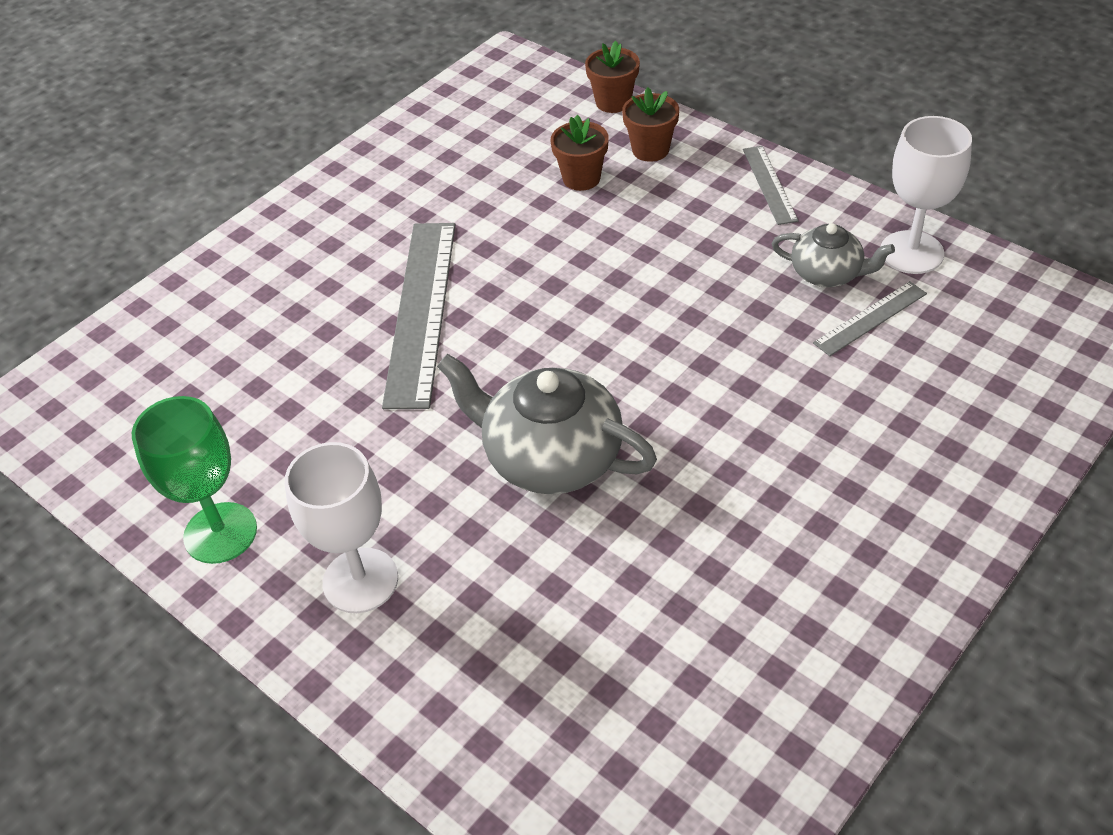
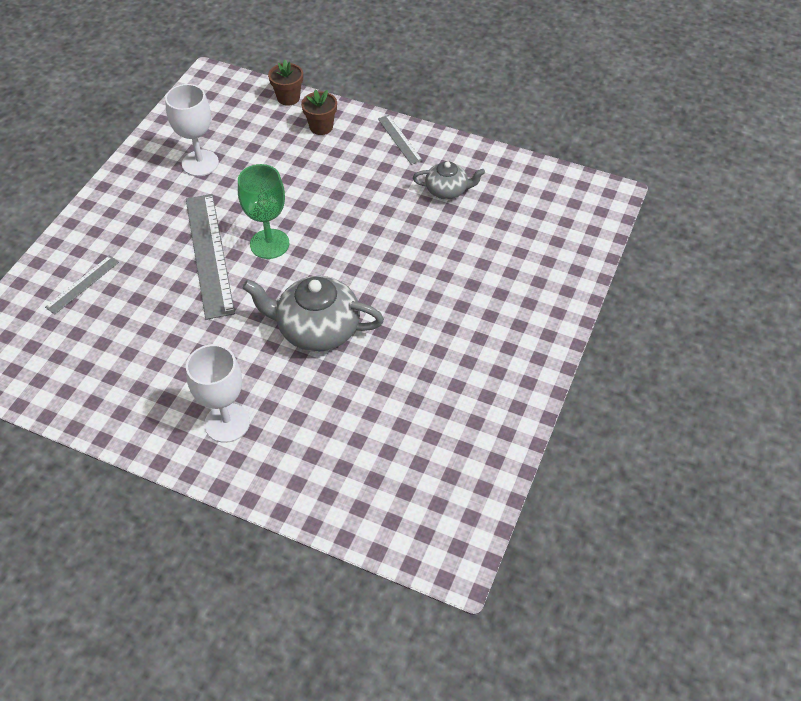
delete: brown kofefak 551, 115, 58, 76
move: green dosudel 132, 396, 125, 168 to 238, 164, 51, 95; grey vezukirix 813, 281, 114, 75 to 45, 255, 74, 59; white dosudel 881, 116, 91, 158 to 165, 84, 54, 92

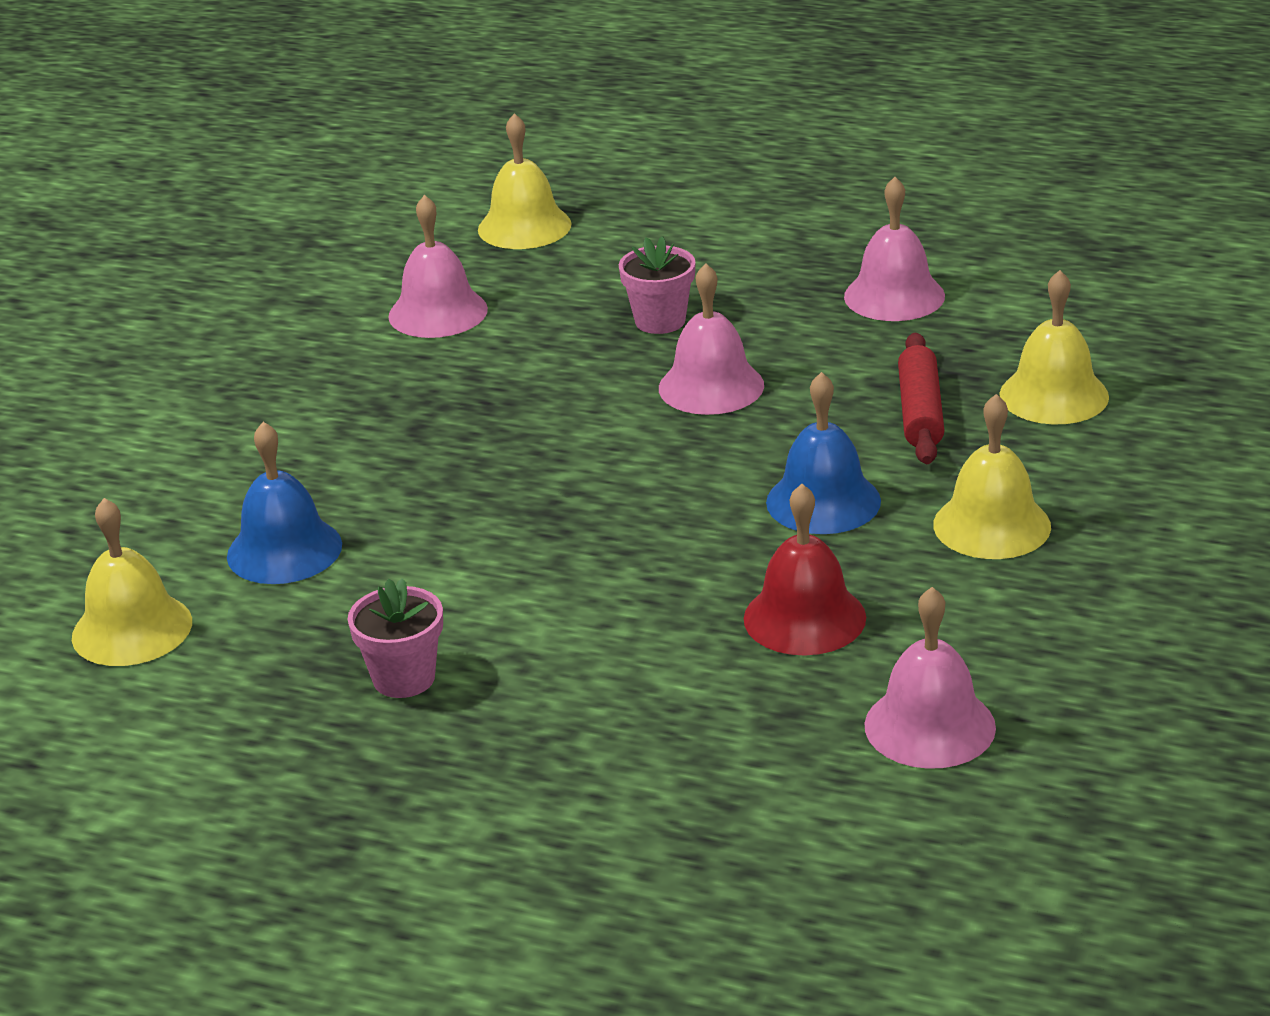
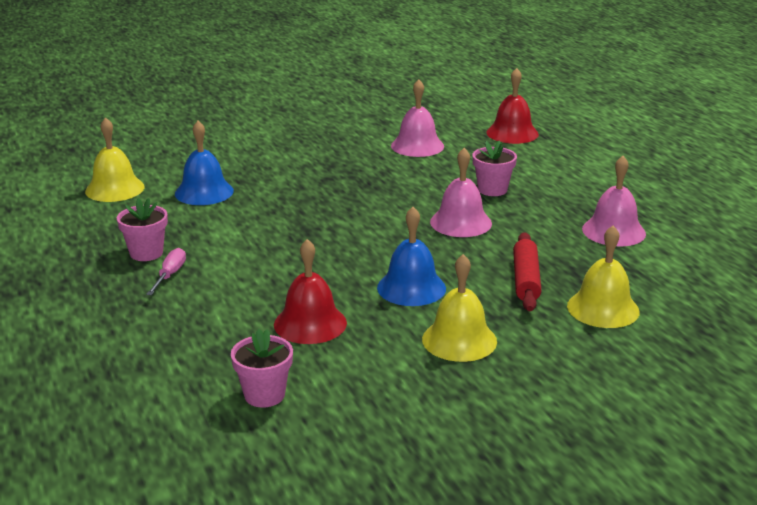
insert: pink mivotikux 146, 248, 40, 47
replace: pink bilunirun 864, 587, 132, 182 to pink kofefak 231, 329, 62, 78
recolor: yellow bilunirun 478, 113, 94, 136 to red bilunirun 486, 68, 53, 76
rotate: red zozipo 898, 333, 47, 131 = 513, 232, 28, 79 45 degrees counterclockwise

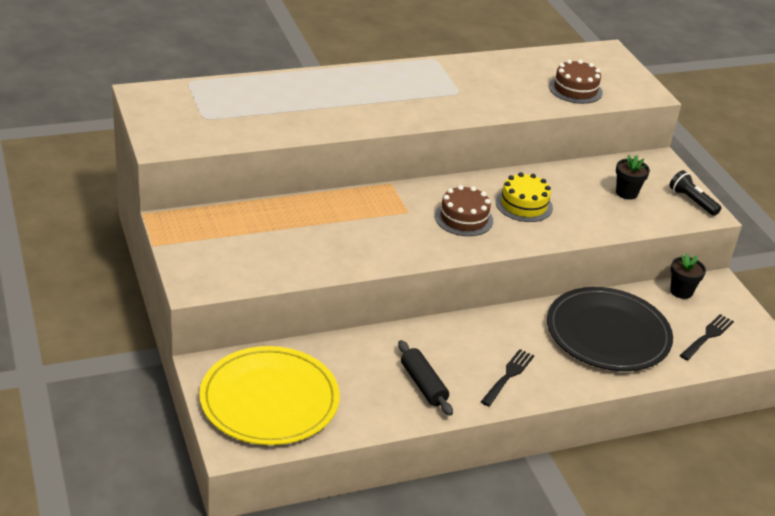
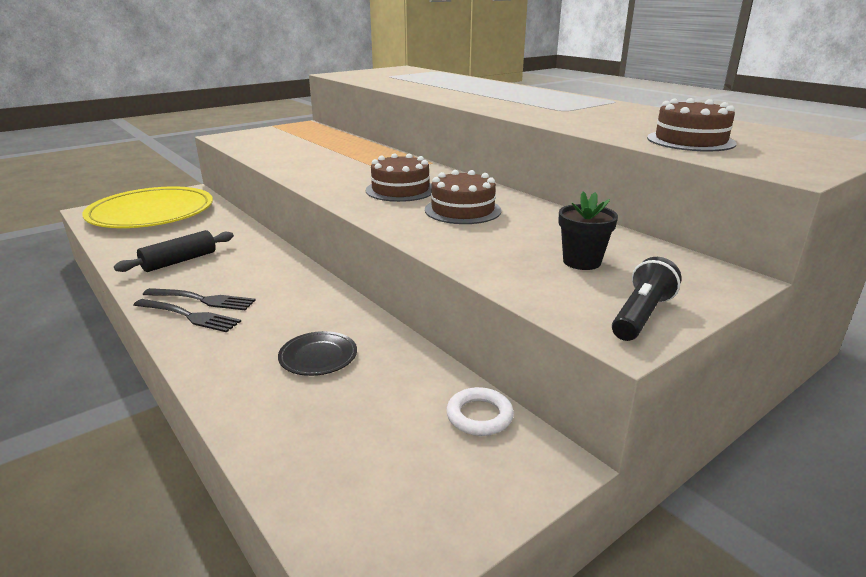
move: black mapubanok 680, 314, 54, 47 to 134, 299, 107, 33
replace: black kofefak 670, 253, 36, 46 to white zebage 446, 387, 68, 49
recolor: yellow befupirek 496, 172, 57, 50 to brown befupirek 425, 170, 76, 54
resize: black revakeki 547, 287, 126, 84 = 278, 331, 79, 45 x0.40

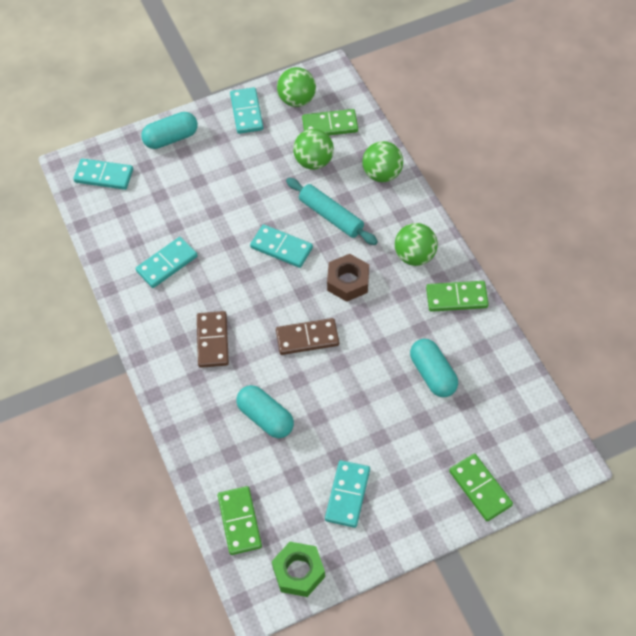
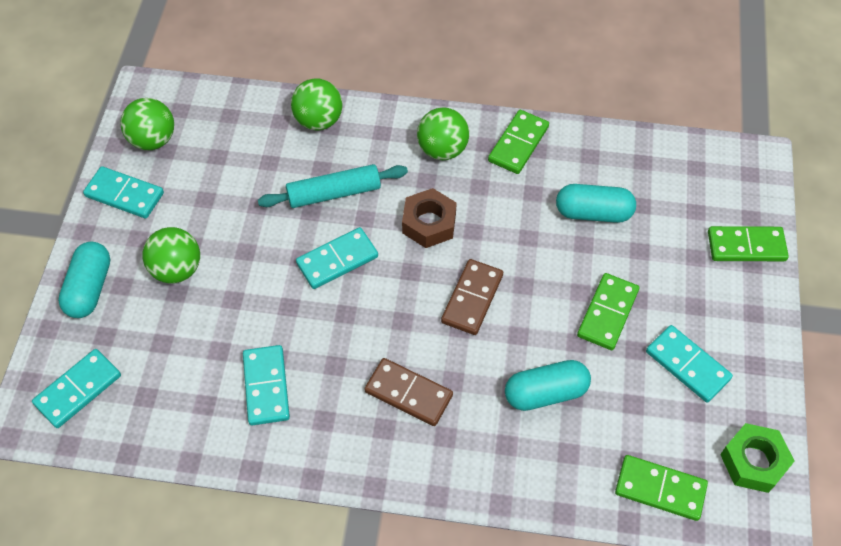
move: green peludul 293, 129, 41, 41 to 143, 227, 57, 56; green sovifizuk 302, 109, 56, 26 to 577, 273, 62, 77

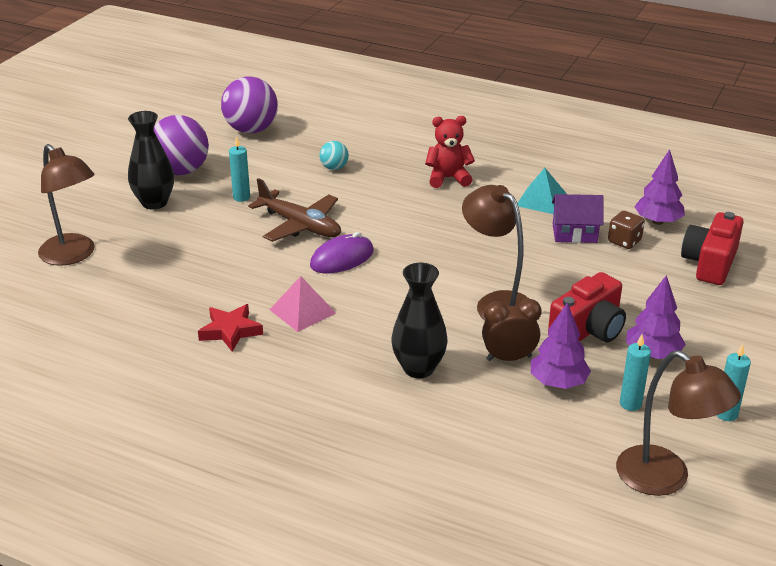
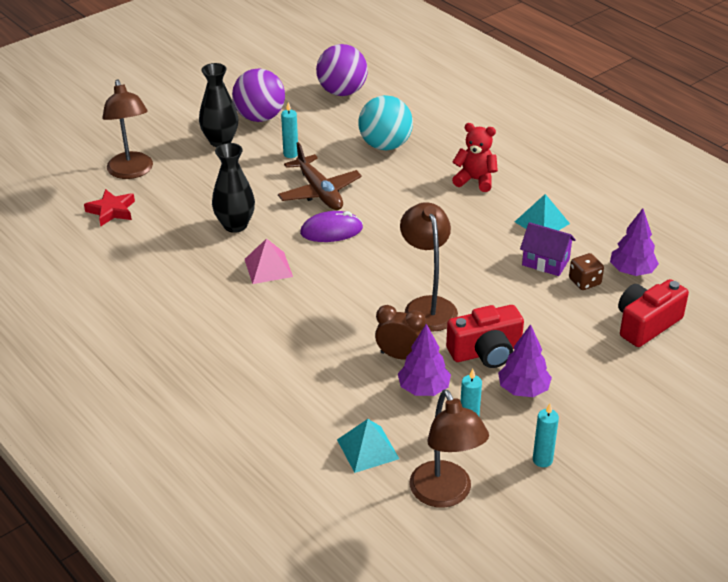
insert: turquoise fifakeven 337, 419, 62, 54
move: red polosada 198, 304, 65, 48 to 84, 189, 51, 37; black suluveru 392, 263, 56, 115 to 212, 143, 43, 90
resize: turquoise peludul 319, 141, 30, 29 = 358, 95, 55, 55 x2.03

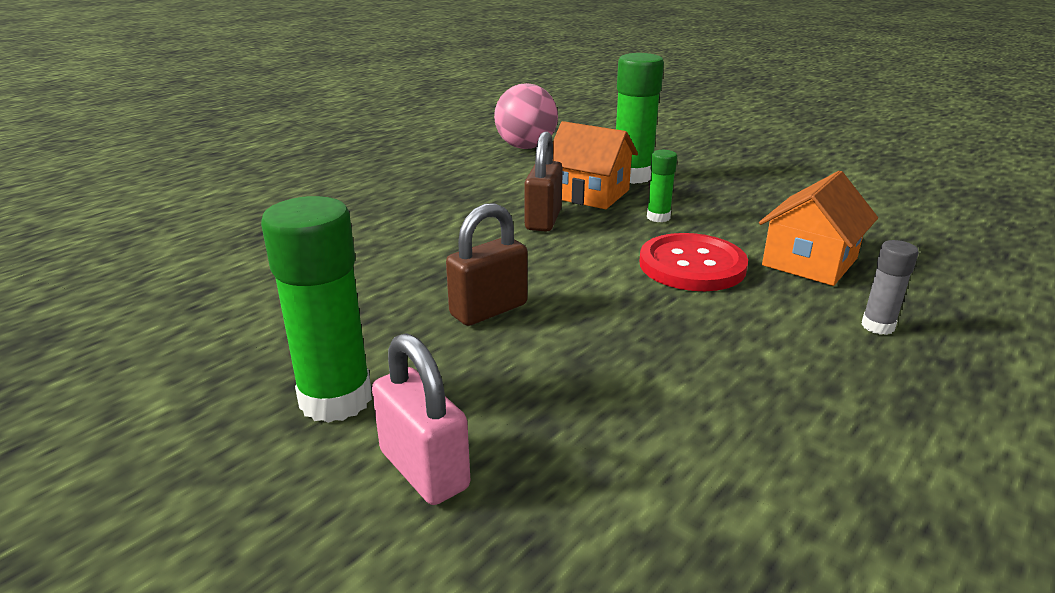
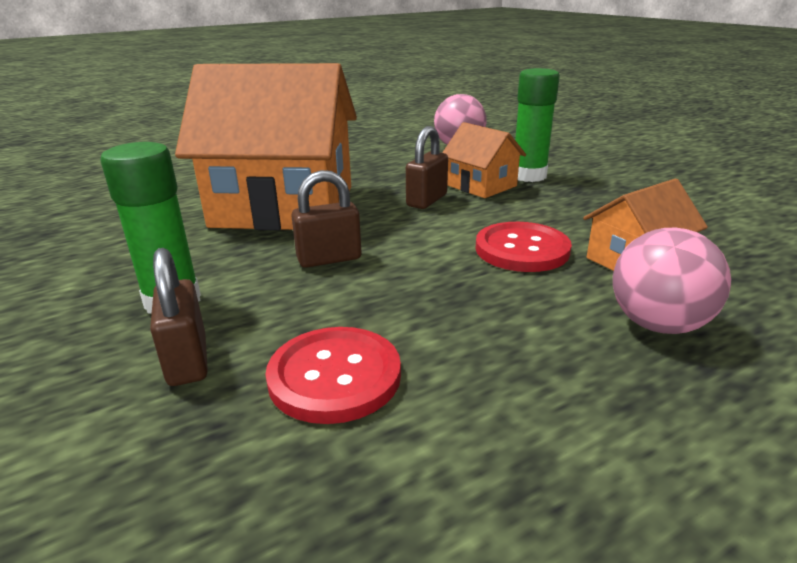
delete: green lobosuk 647, 150, 30, 72
insert: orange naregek 175, 63, 182, 168; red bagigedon 265, 327, 136, 97
replace: grey lobosuk 861, 240, 58, 95 to pink peludul 613, 228, 118, 106
recolor: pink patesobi 372, 333, 98, 172 to brown patesobi 150, 248, 58, 138

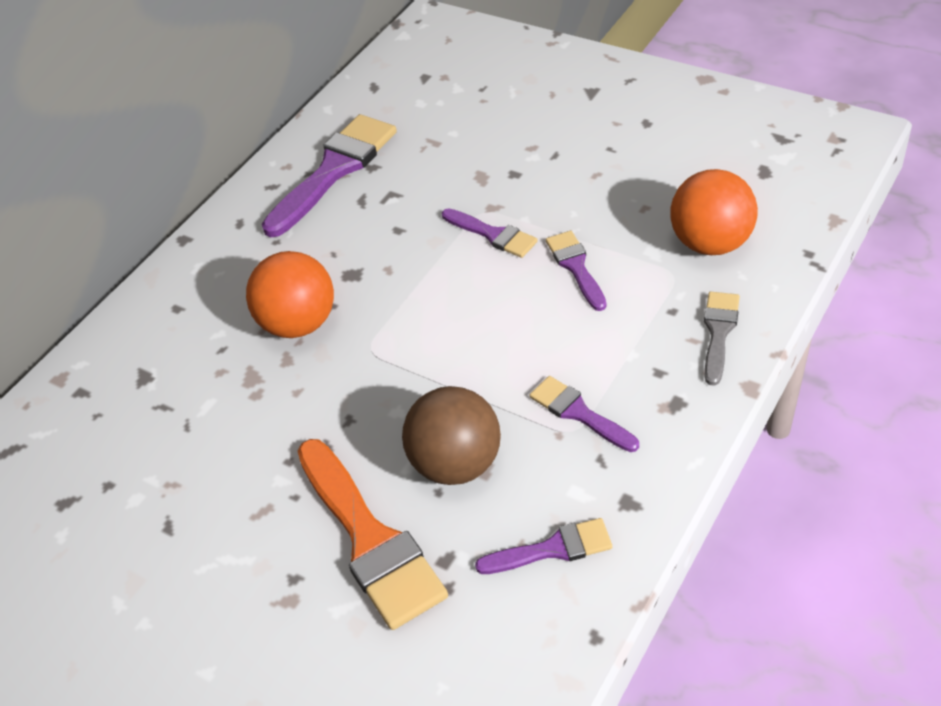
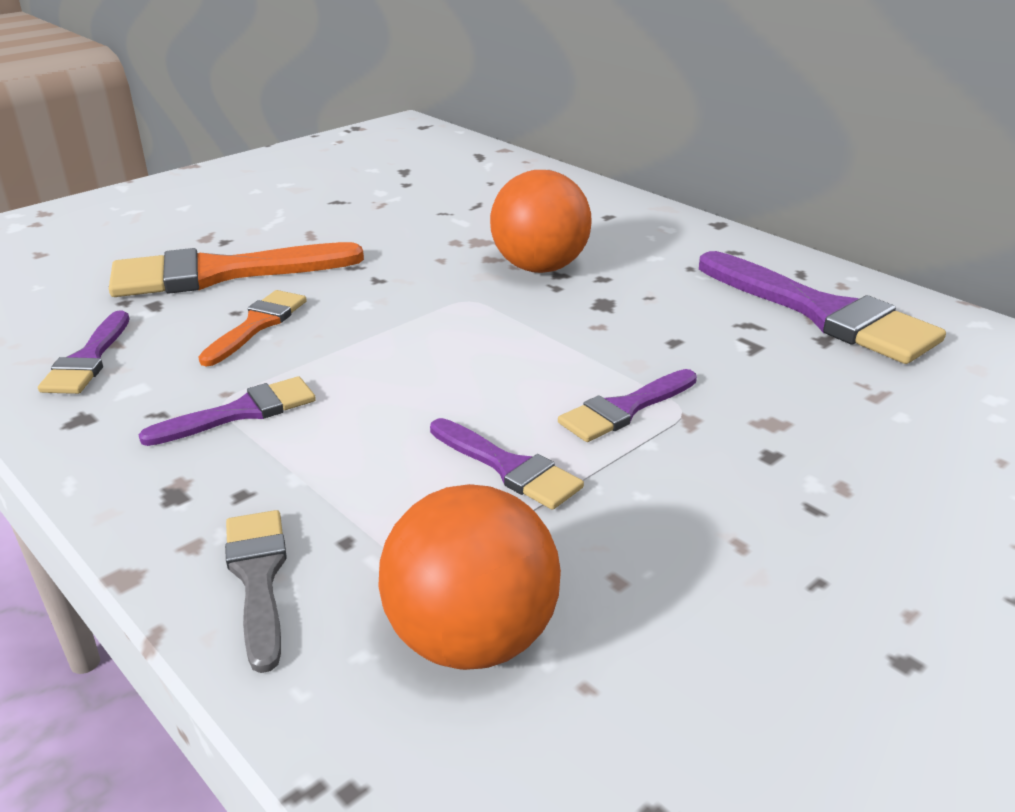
replace: brown peludul 402, 386, 99, 99 to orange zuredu 198, 290, 109, 76
rotate: purple zuredu 546, 231, 61, 80 = 430, 418, 154, 92 45 degrees clockwise; grey zuredu 704, 292, 36, 94 = 225, 510, 62, 163 135 degrees counterclockwise

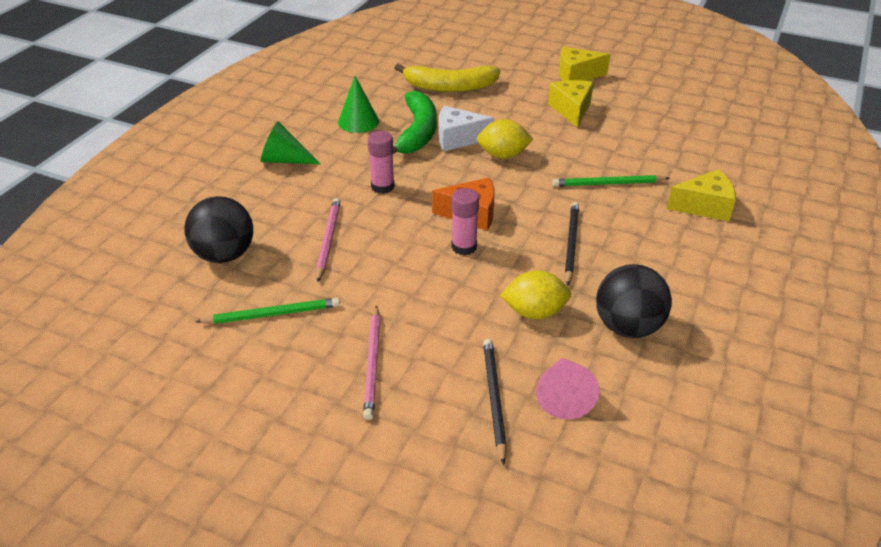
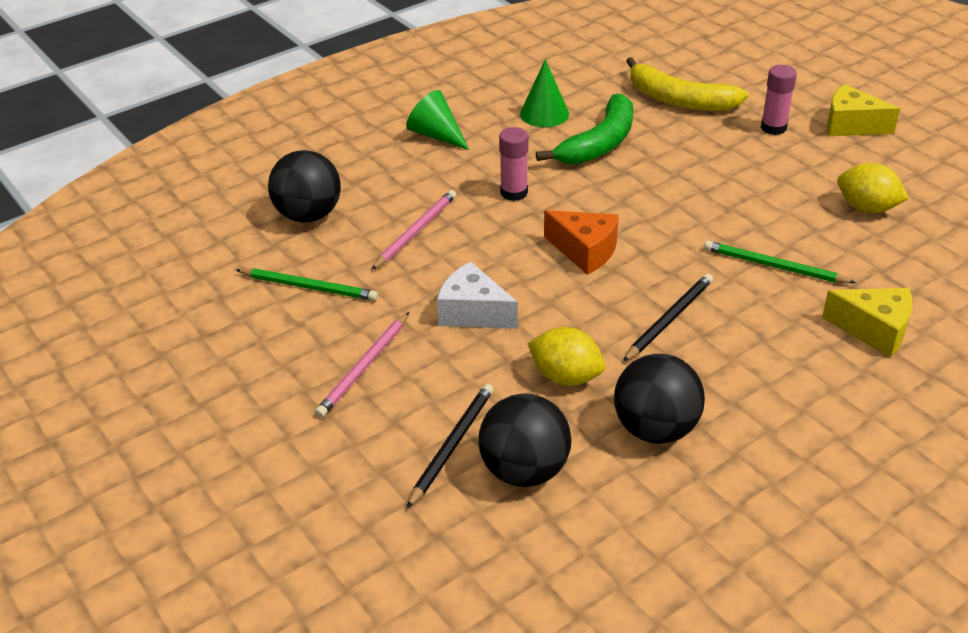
delete: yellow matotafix 548, 80, 46, 48
move: white matotafix 439, 106, 55, 45 to 437, 262, 81, 67; pink lobosuk 451, 188, 28, 67 to 761, 65, 36, 70; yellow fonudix 477, 119, 56, 40 to 837, 163, 72, 50
replace: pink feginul 536, 358, 64, 61 to black peludul 479, 393, 92, 94

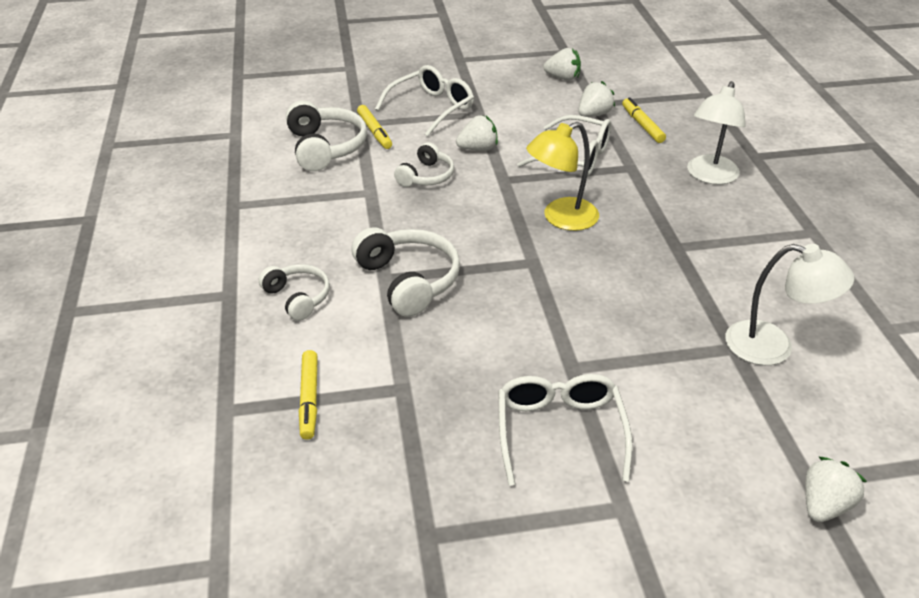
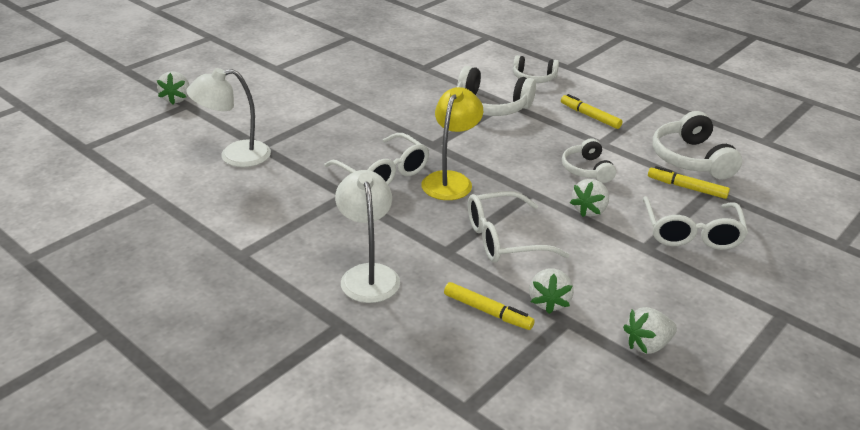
move: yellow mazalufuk 299, 350, 19, 90 to 561, 94, 62, 35; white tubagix 498, 374, 135, 112 to 324, 133, 105, 52
rotate: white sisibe 286, 100, 81, 71 = 653, 111, 89, 68 45 degrees clockwise

